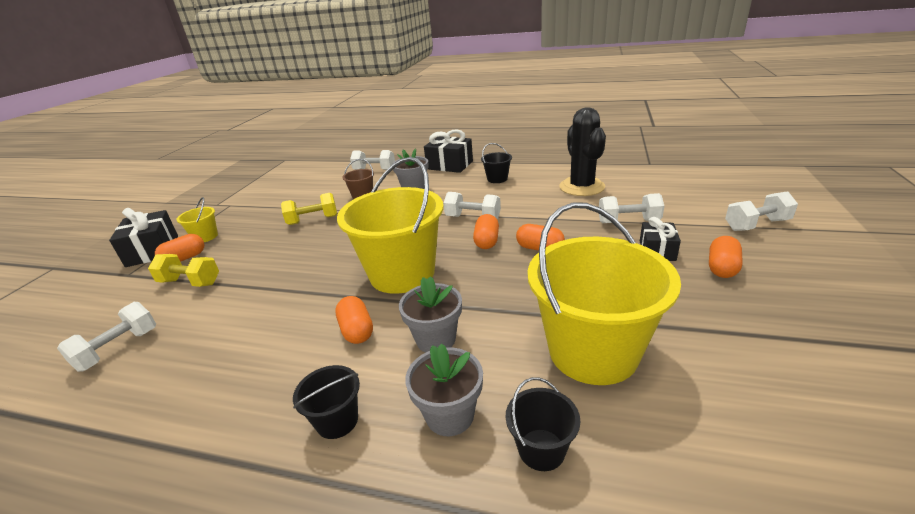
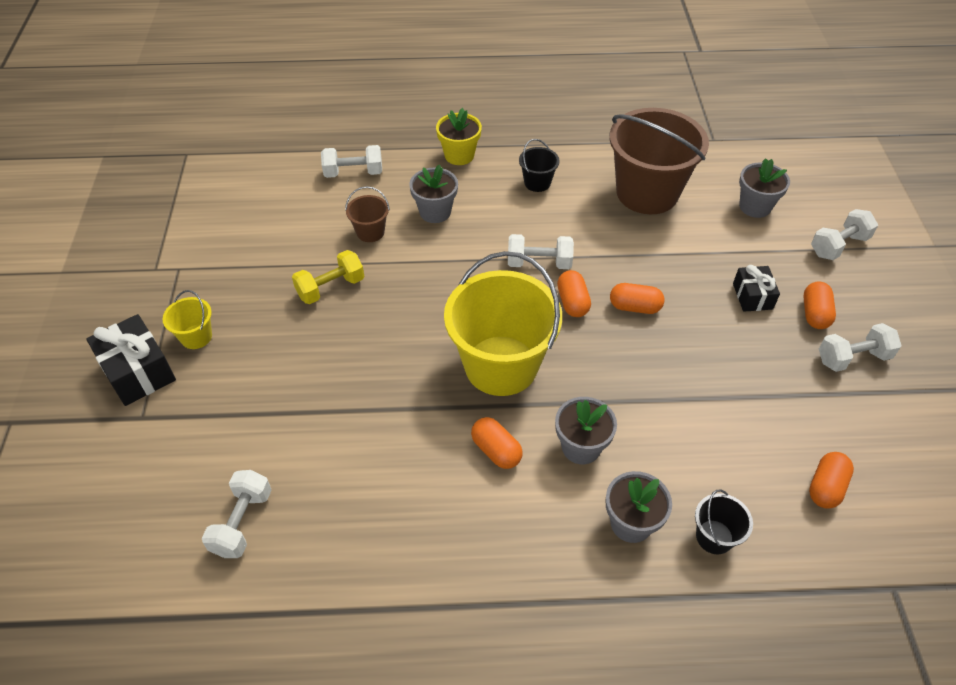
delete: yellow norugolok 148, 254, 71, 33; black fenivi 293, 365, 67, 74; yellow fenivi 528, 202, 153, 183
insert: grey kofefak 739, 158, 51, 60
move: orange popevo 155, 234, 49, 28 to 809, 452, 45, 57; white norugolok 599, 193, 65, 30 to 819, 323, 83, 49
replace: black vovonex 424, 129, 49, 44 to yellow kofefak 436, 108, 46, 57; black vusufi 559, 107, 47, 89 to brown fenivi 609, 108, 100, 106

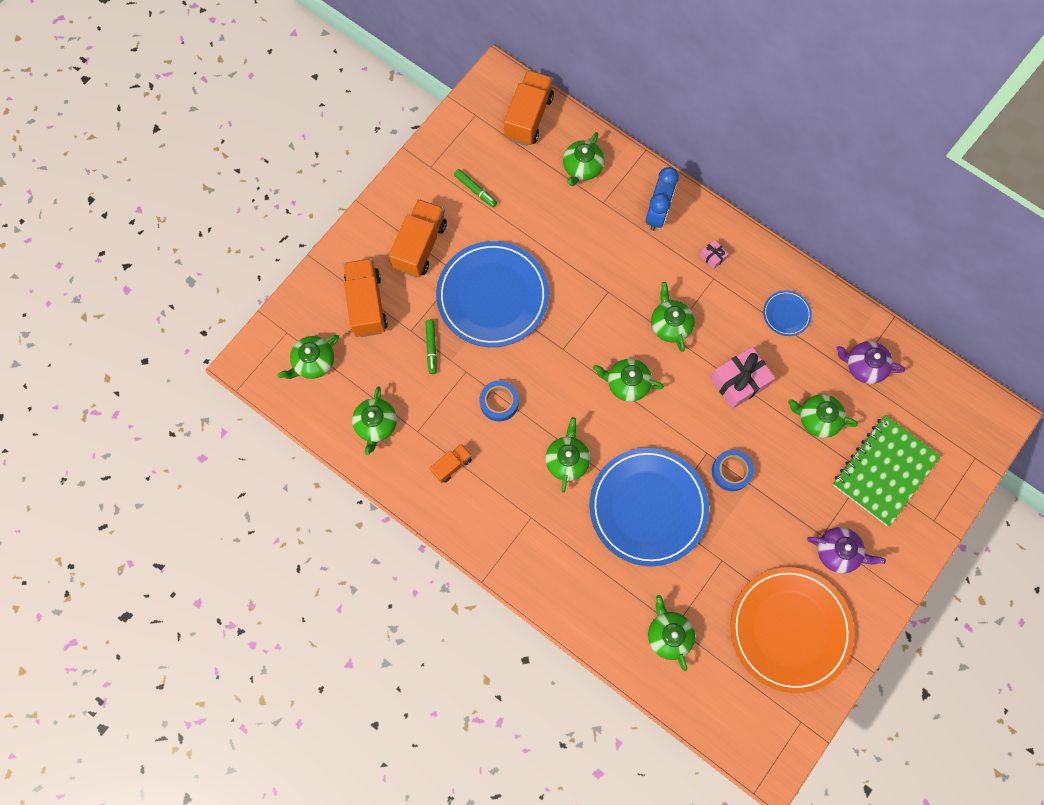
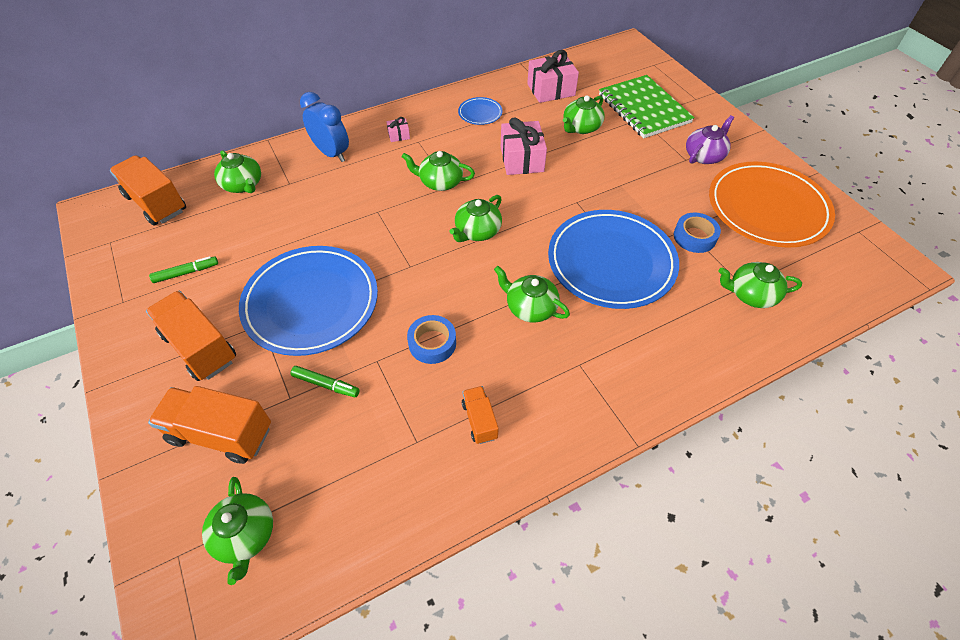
delete: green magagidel 352, 386, 45, 69
move: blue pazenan 712, 450, 42, 41 to 674, 213, 47, 40
replace: purple magagidel 836, 341, 69, 43 to pink vovonex 527, 50, 52, 53

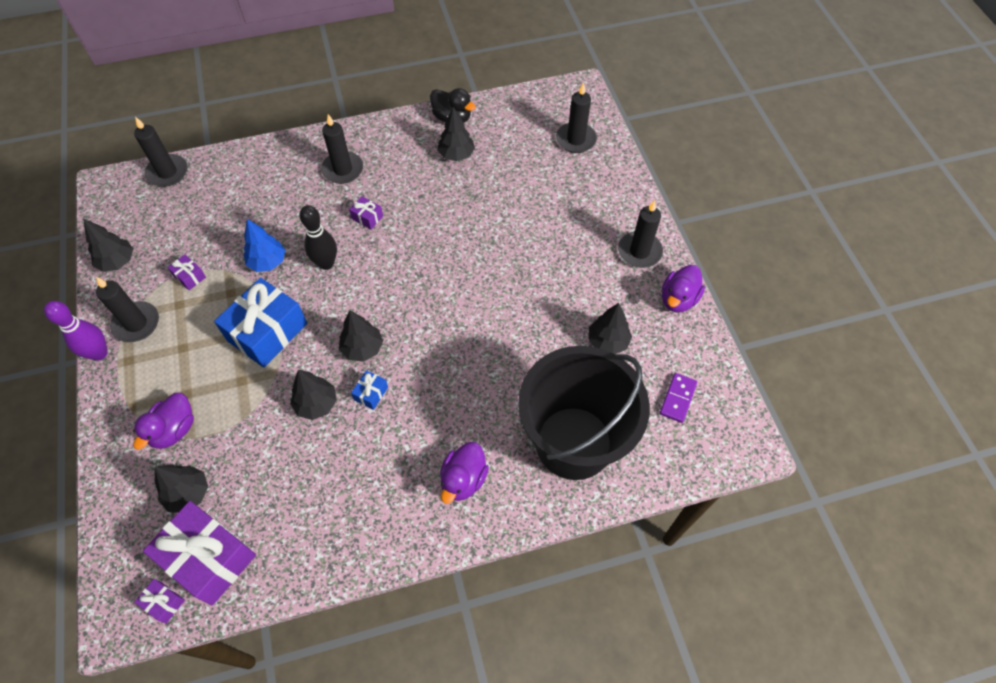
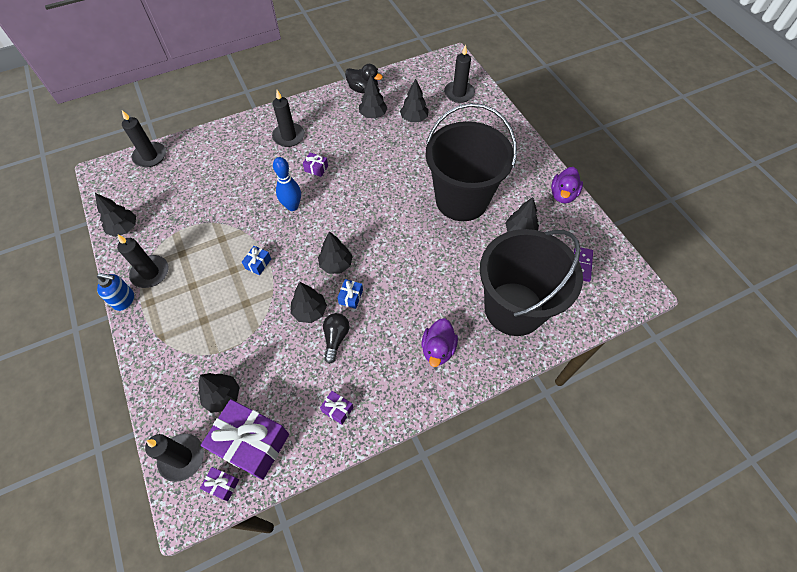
delete: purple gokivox 133, 393, 61, 56; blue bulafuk 244, 219, 41, 53
insert: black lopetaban 323, 313, 27, 51; black bulafuk 400, 78, 29, 44; black fenivi 426, 103, 91, 118
move: purple vovonex 168, 254, 38, 36 to 320, 391, 33, 34; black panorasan 618, 200, 45, 68 to 145, 434, 59, 48
replace: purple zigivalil 44, 301, 64, 60 to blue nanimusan 97, 273, 37, 38
recolor: black zigivalil 299, 205, 38, 65 to blue zigivalil 273, 157, 28, 54
resize: blue vovonex 214, 278, 93, 90 = 242, 246, 29, 29 x0.43

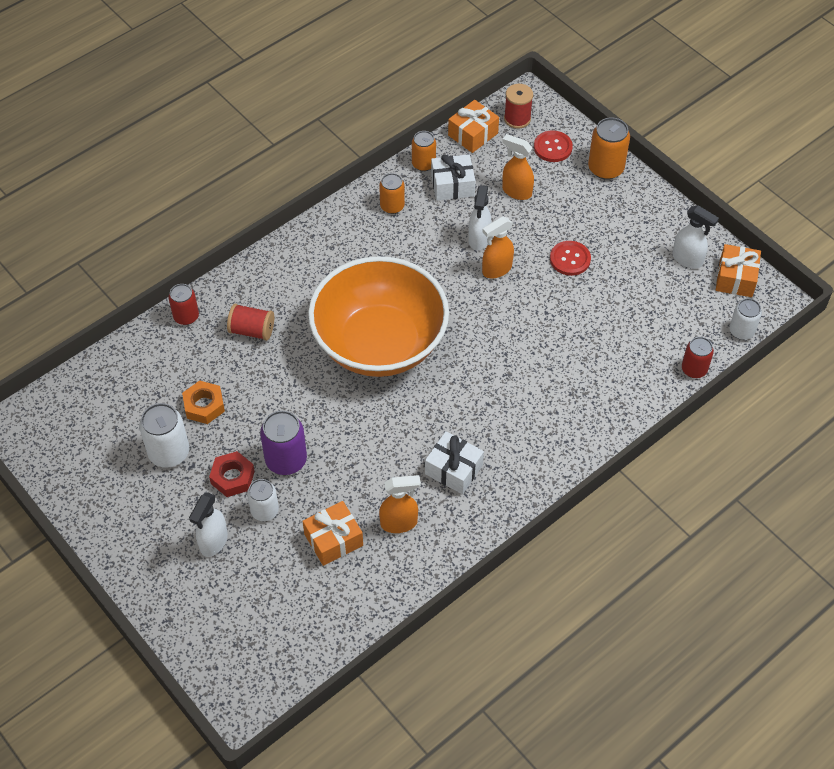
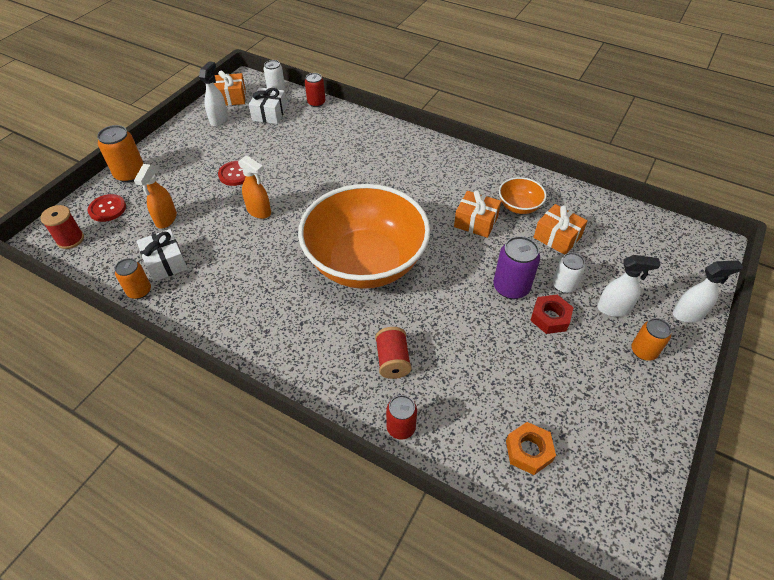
delete: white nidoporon 139, 403, 50, 65
move: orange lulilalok 182, 380, 43, 44 to 506, 422, 50, 53; orange nidoporon 379, 173, 26, 41 to 631, 318, 41, 43; white vovonex 425, 431, 59, 63 to 249, 87, 38, 37; orange vovonex 448, 100, 51, 53 to 454, 190, 47, 48; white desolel 468, 185, 23, 66 to 673, 260, 70, 63
replace: orange desolel 379, 475, 42, 58 to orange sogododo 499, 177, 48, 37

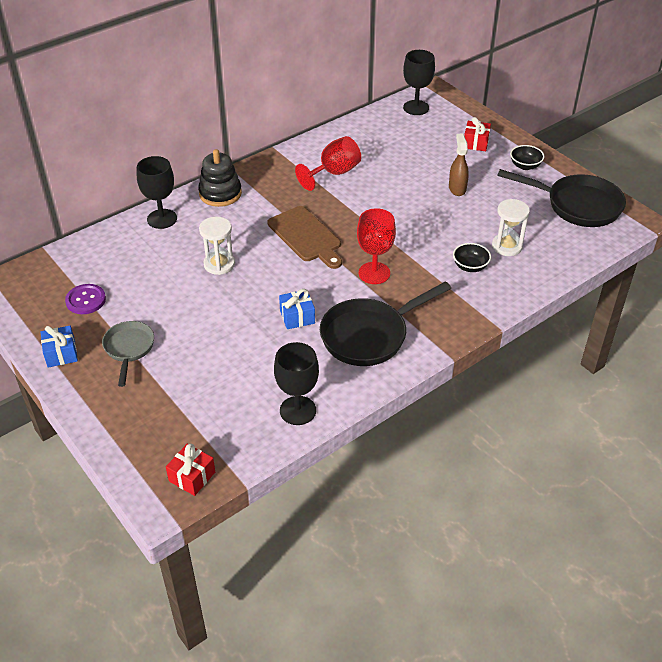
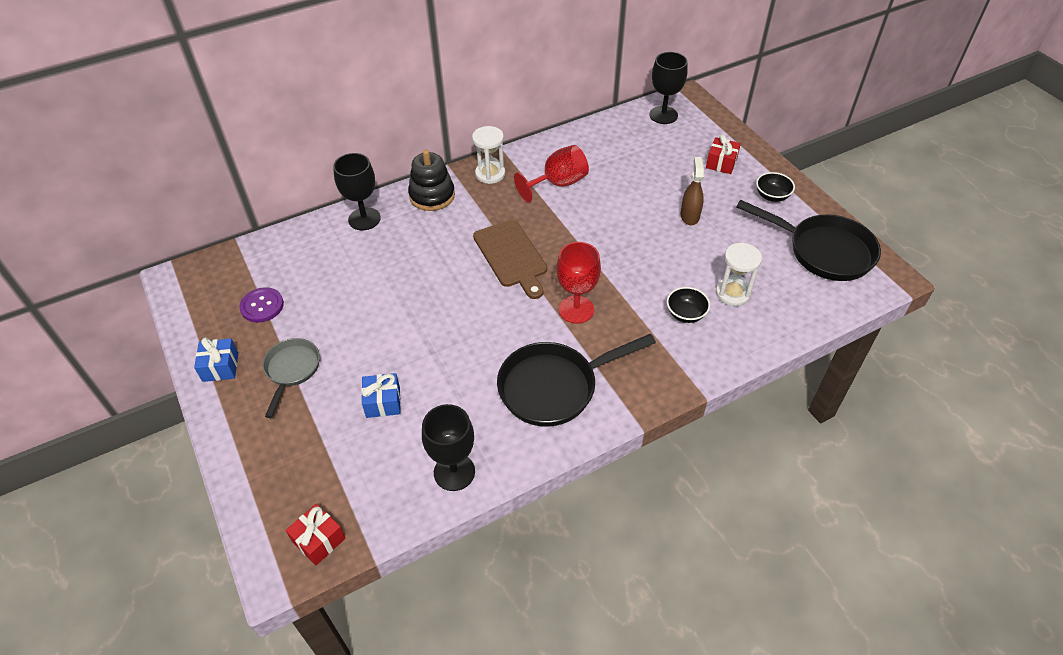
move: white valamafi 199, 217, 36, 58 to 472, 126, 33, 58; blue vovonex 279, 289, 36, 40 to 361, 373, 40, 45

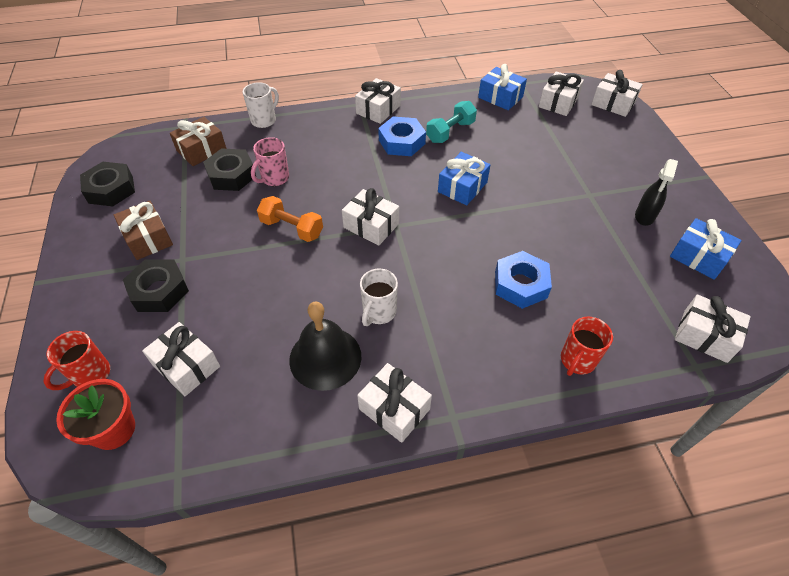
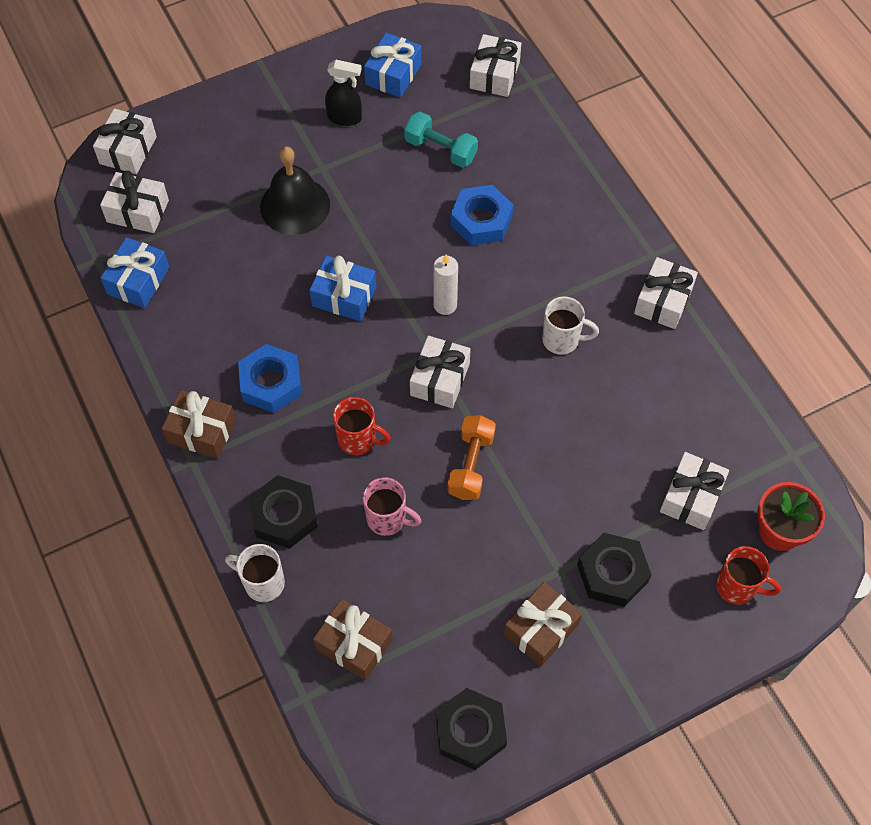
insert: white panorasan 433, 254, 25, 61
move: black lulilalok 203, 148, 53, 43 to 249, 475, 69, 74; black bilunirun 289, 302, 72, 89 to 260, 146, 70, 89; turquoise norugolok 426, 101, 51, 42 to 404, 111, 74, 57; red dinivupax 561, 317, 52, 59 to 333, 397, 58, 58
recolor: white vovonex 355, 78, 46, 46 to brown vovonex 161, 390, 75, 69

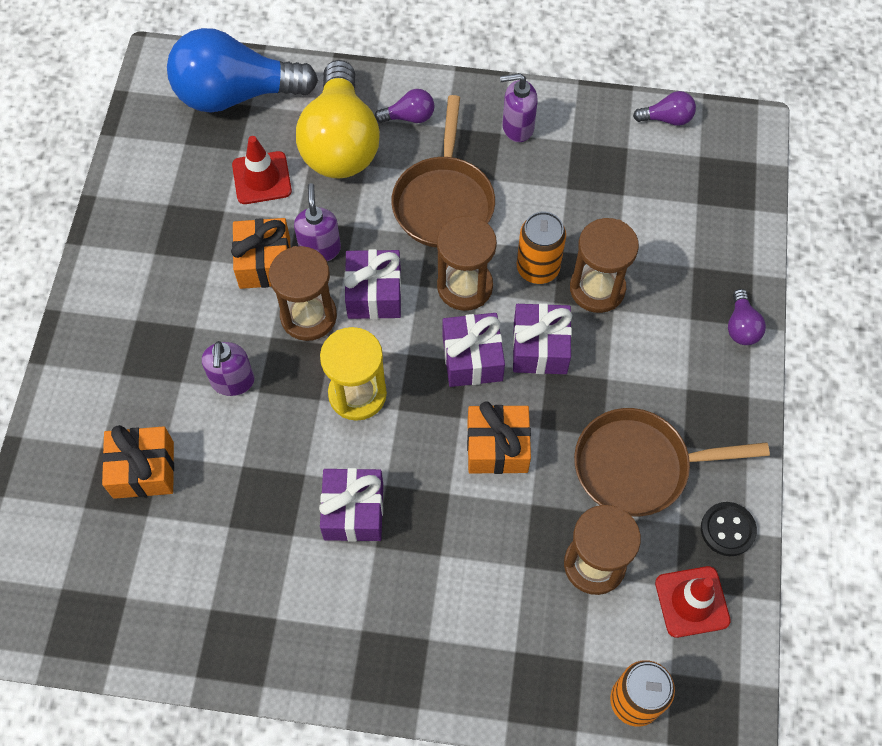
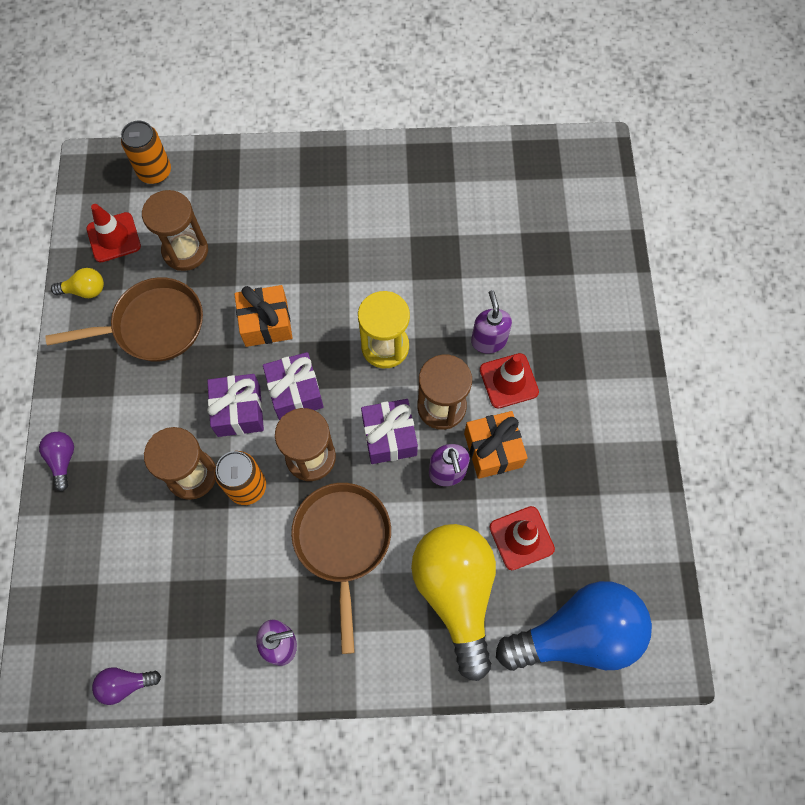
delete: orange vovonex 102, 425, 72, 74; purple vovonex 319, 468, 64, 74; purple lopetaban 375, 89, 60, 34
insert: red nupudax 480, 353, 59, 56
replace: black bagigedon 701, 502, 56, 54 to yellow lopetaban 51, 268, 53, 30

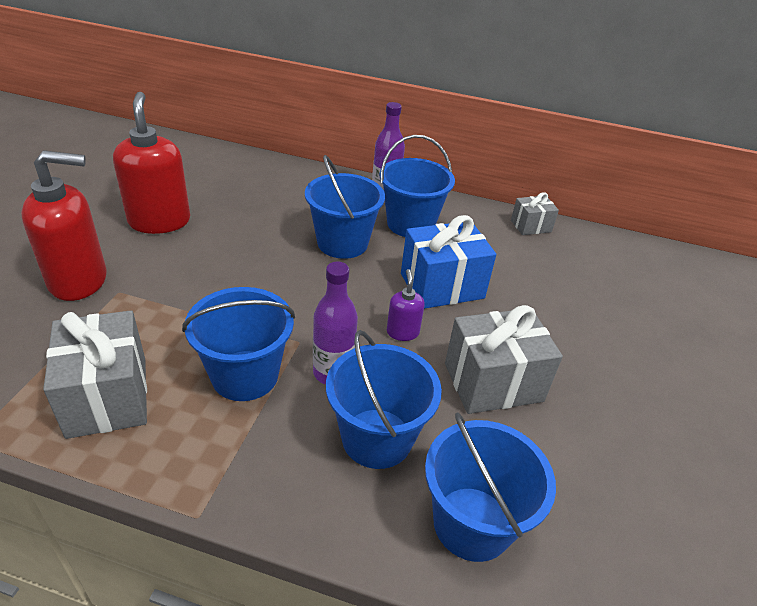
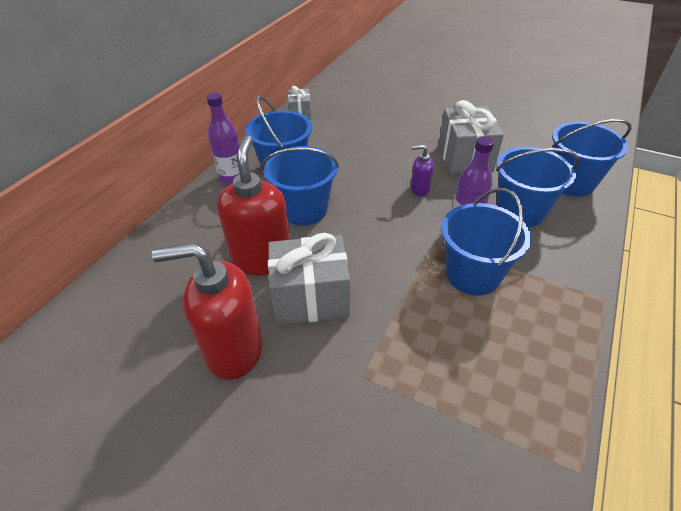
delete: blue vovonex 401, 215, 95, 94
move: red nanimusan 21, 150, 86, 151 to 217, 135, 73, 140; grey vovonex 43, 310, 104, 129 to 268, 233, 82, 92

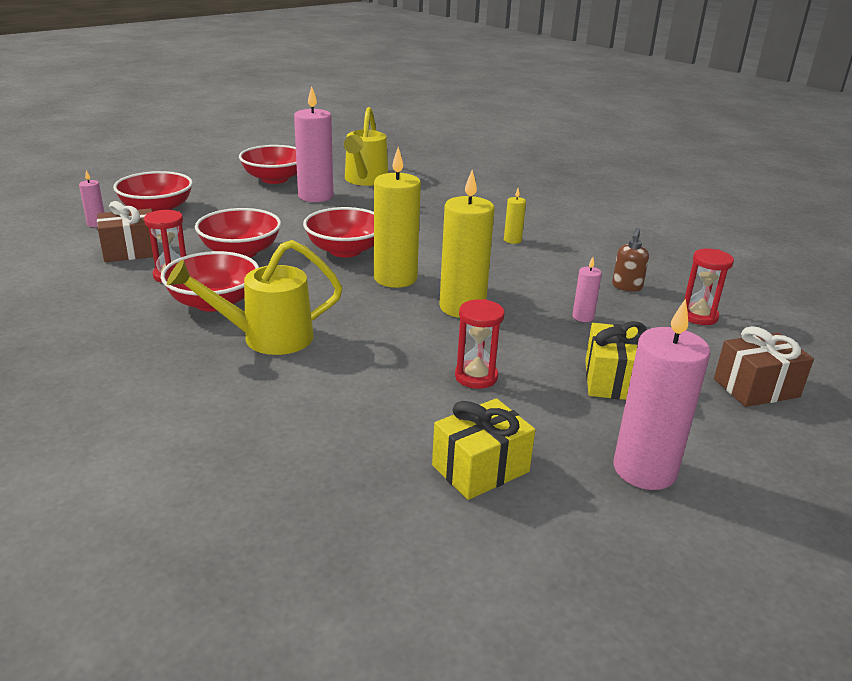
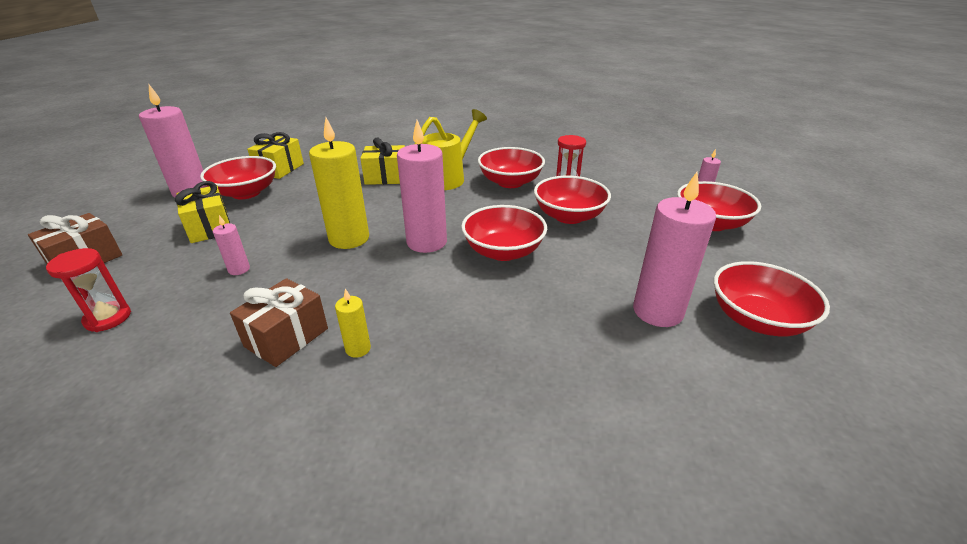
delete: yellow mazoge 344, 107, 44, 79; red valamafi 455, 299, 49, 90; brown nanimusan 612, 228, 37, 64
insert: red sogododo 200, 156, 76, 43; yellow vovonex 360, 138, 45, 47
move: brown vovonex 97, 201, 62, 61 to 230, 278, 98, 89
recolor: yellow panorasan 374, 147, 47, 141 to pink panorasan 397, 120, 50, 133

